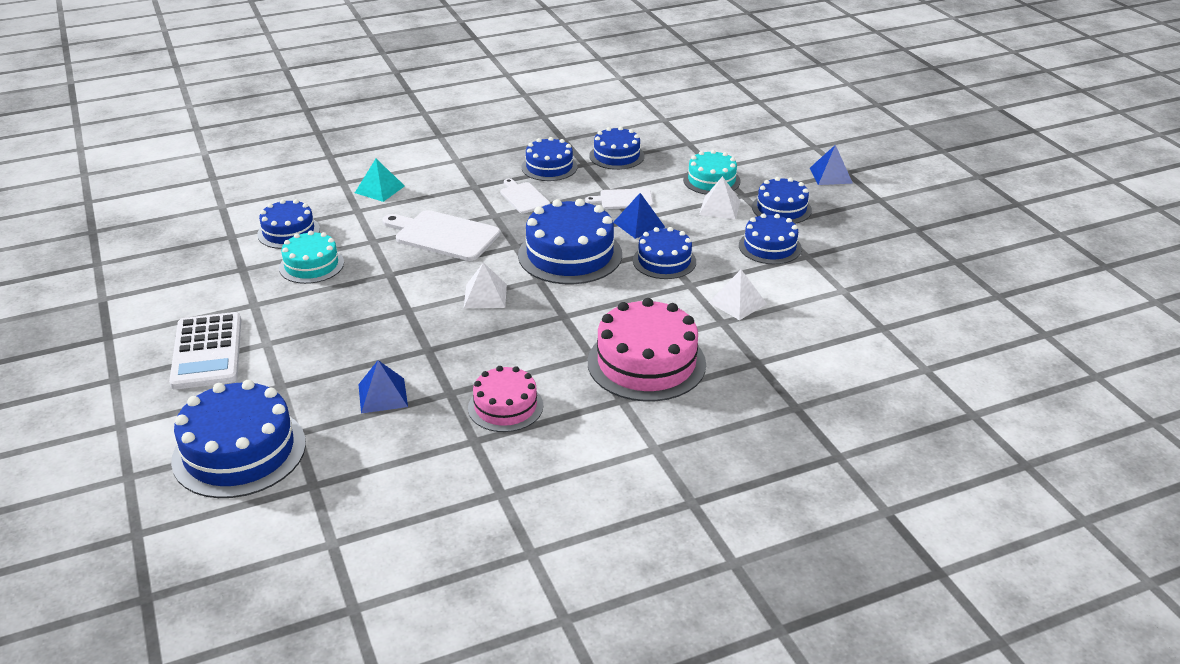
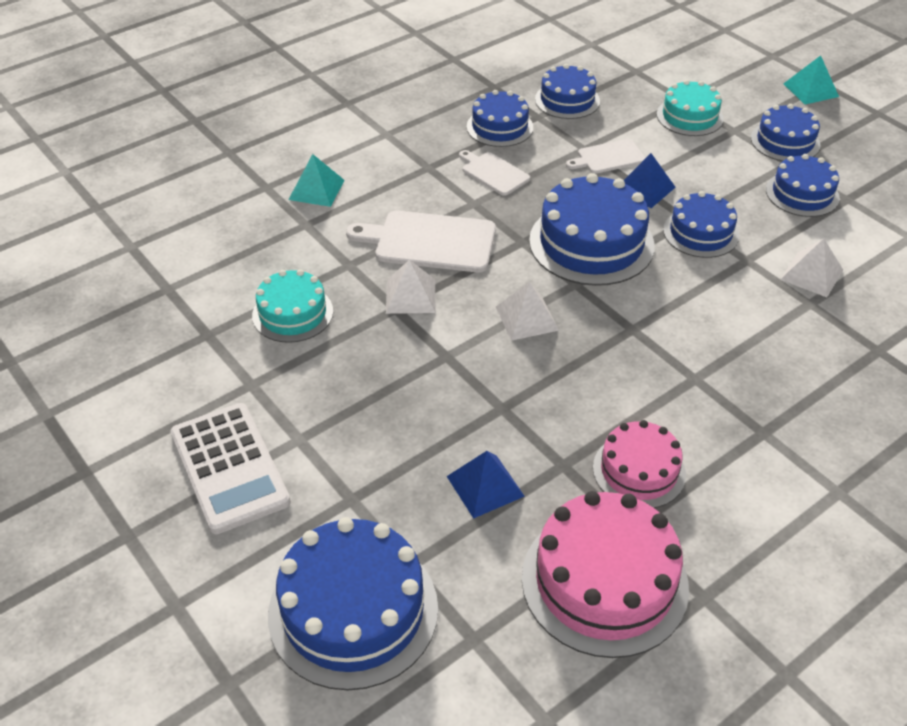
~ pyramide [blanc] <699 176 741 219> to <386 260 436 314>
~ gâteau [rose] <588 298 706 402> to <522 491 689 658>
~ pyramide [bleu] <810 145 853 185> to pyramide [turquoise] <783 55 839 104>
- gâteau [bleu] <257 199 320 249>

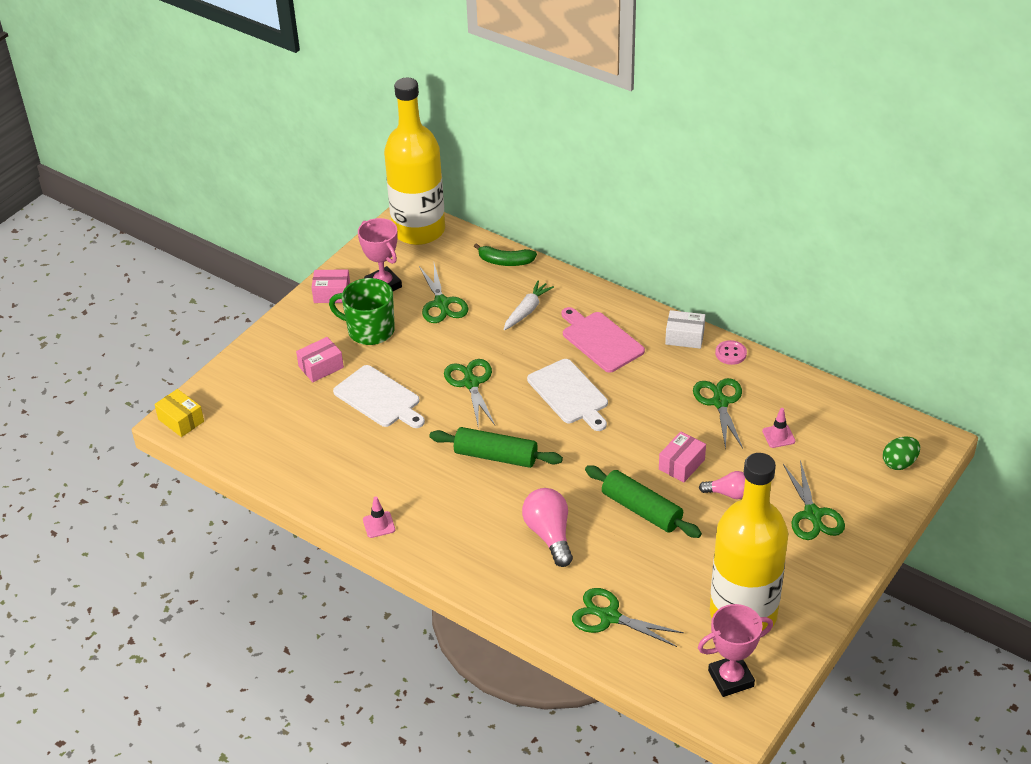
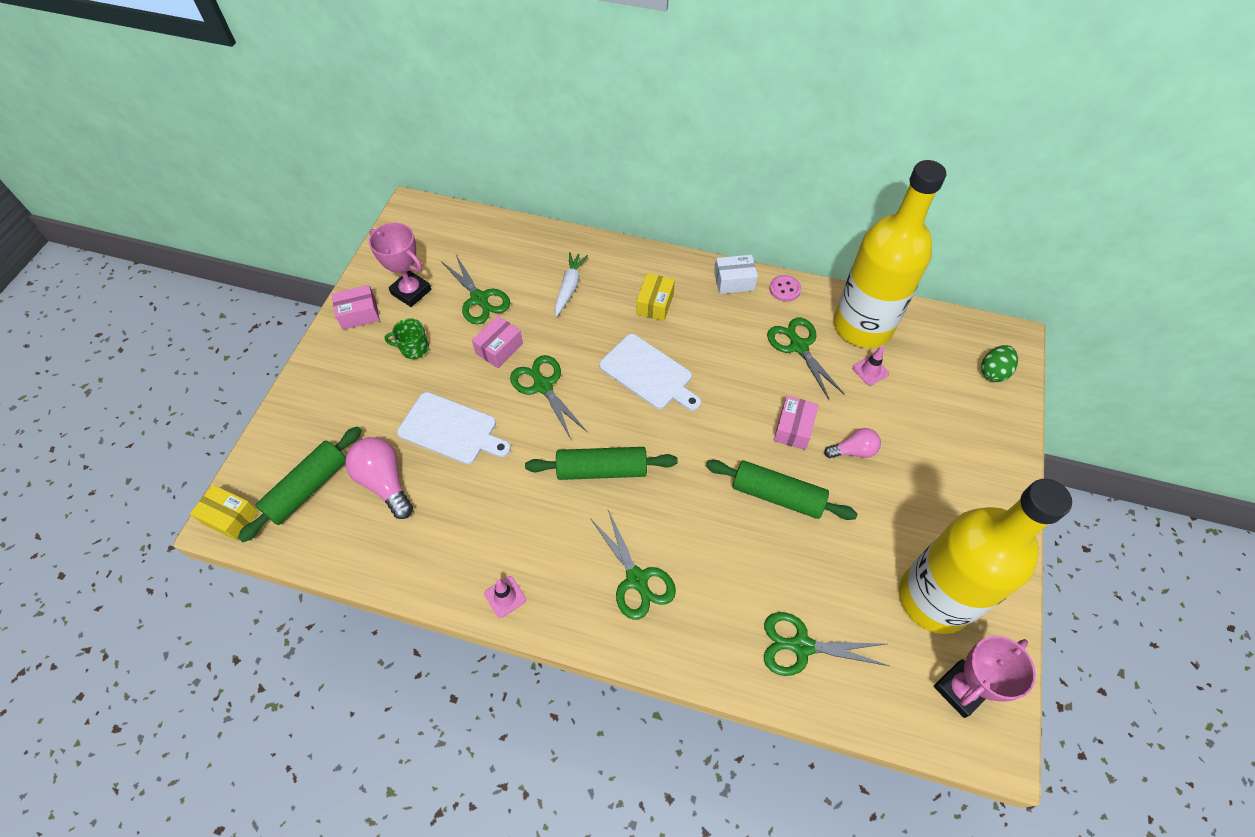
+ rouleau à pâtisserie [vert] <238 426 362 542>
~ ampoule [rose] <522 488 573 567> to <345 437 413 519>
~ tasse [vert] <329 278 395 345> = <385 318 429 359> x0.56
~ boîte [rose] <296 337 344 382> to <472 316 523 368>
~ ciseaux [vert] <783 460 845 540> to <590 510 676 620>
~ planche à découper [rose] <561 307 645 373> to boîte [jaune] <636 273 675 321>
~ bouteille [jaune] <384 78 445 245> to <834 160 946 348>
- banane [vert] <474 243 537 266>

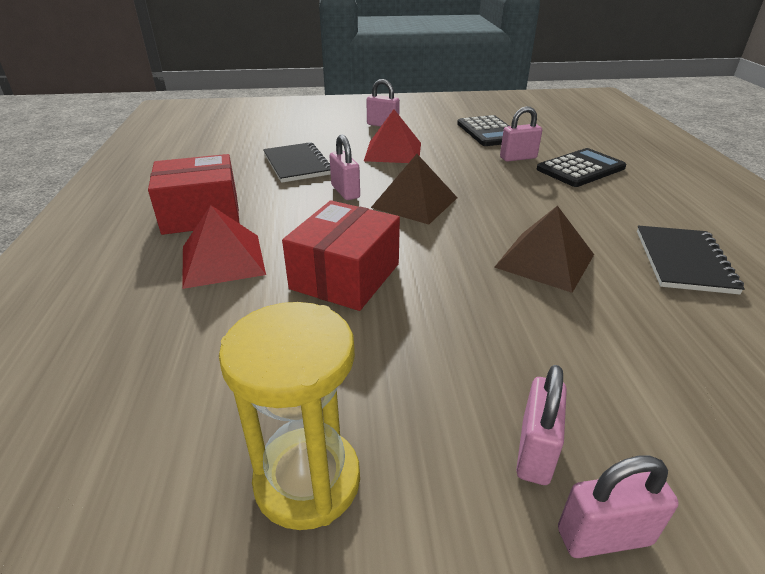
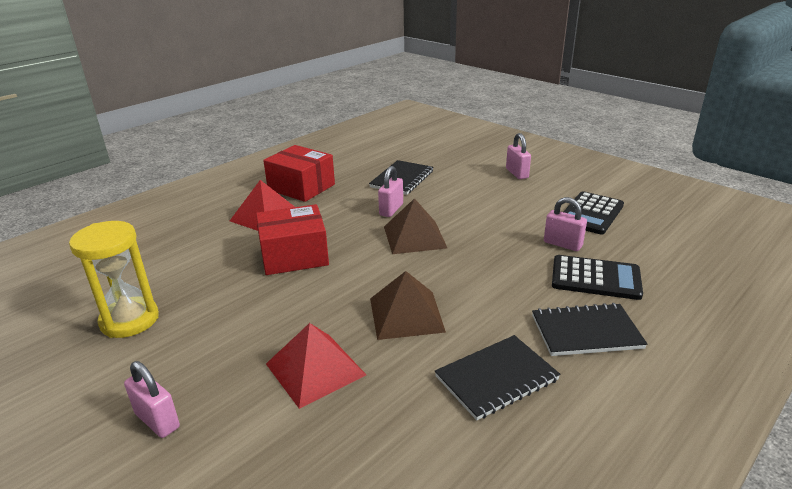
~ pyramide [rouge] <364 109 421 163> to <266 323 366 409>
+ carnet [noir] <532 303 647 356>
- cadenas [rose] <516 365 567 485>

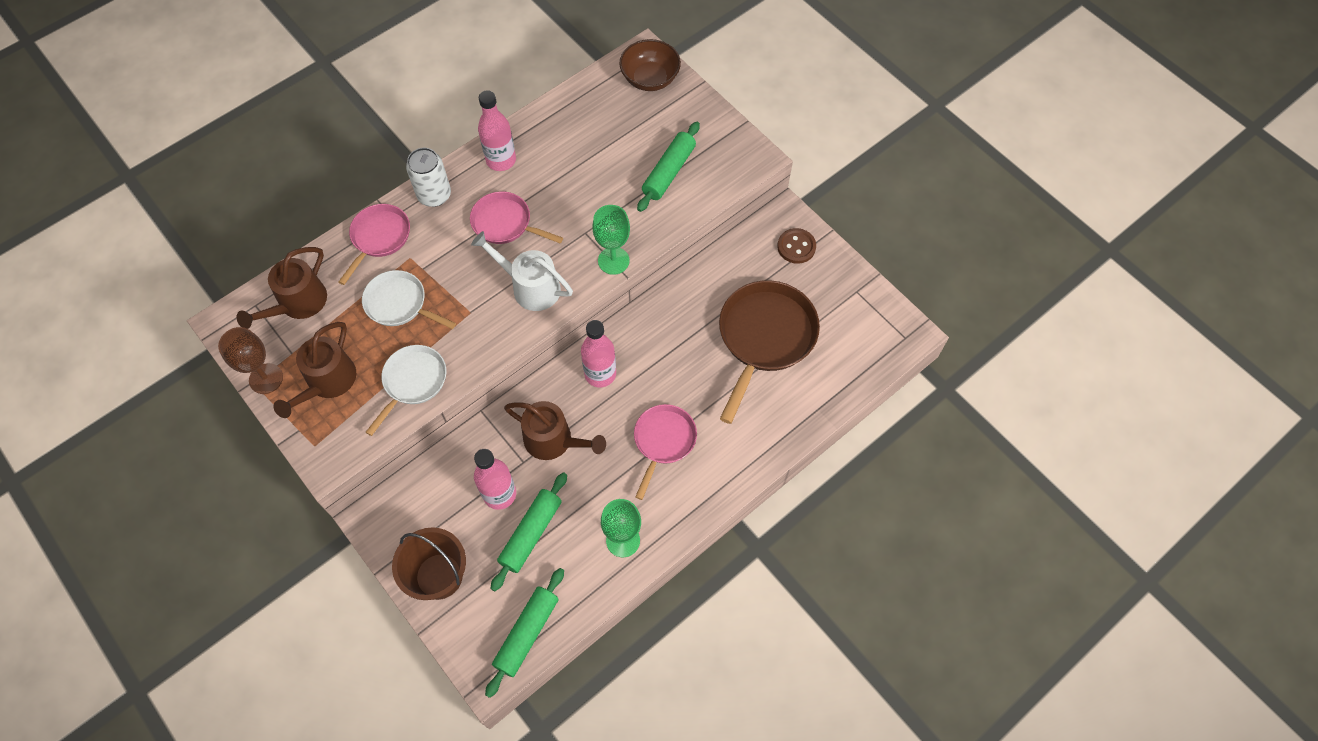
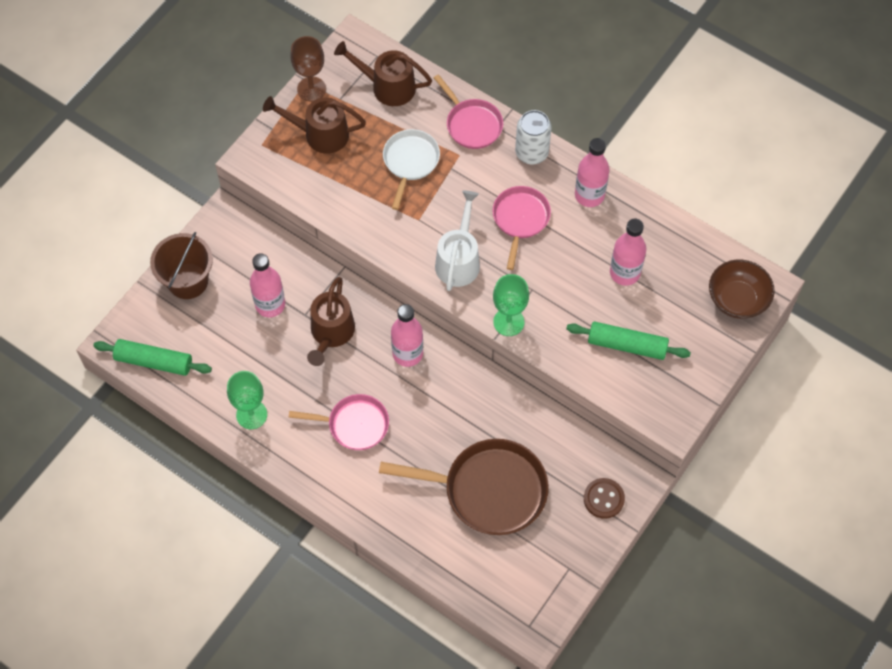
~ poêle [rose] <339 204 410 285> = <434 74 503 149> 45 degrees clockwise
+ bouteille [rose] <610 219 646 286>
- poêle [blanc] <365 345 446 436>
- rouleau à pâtisserie [vert] <491 472 567 591>

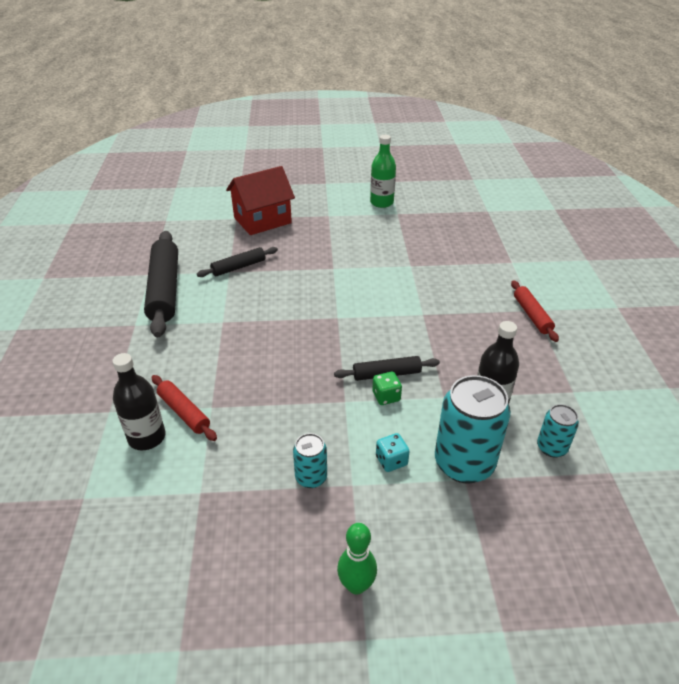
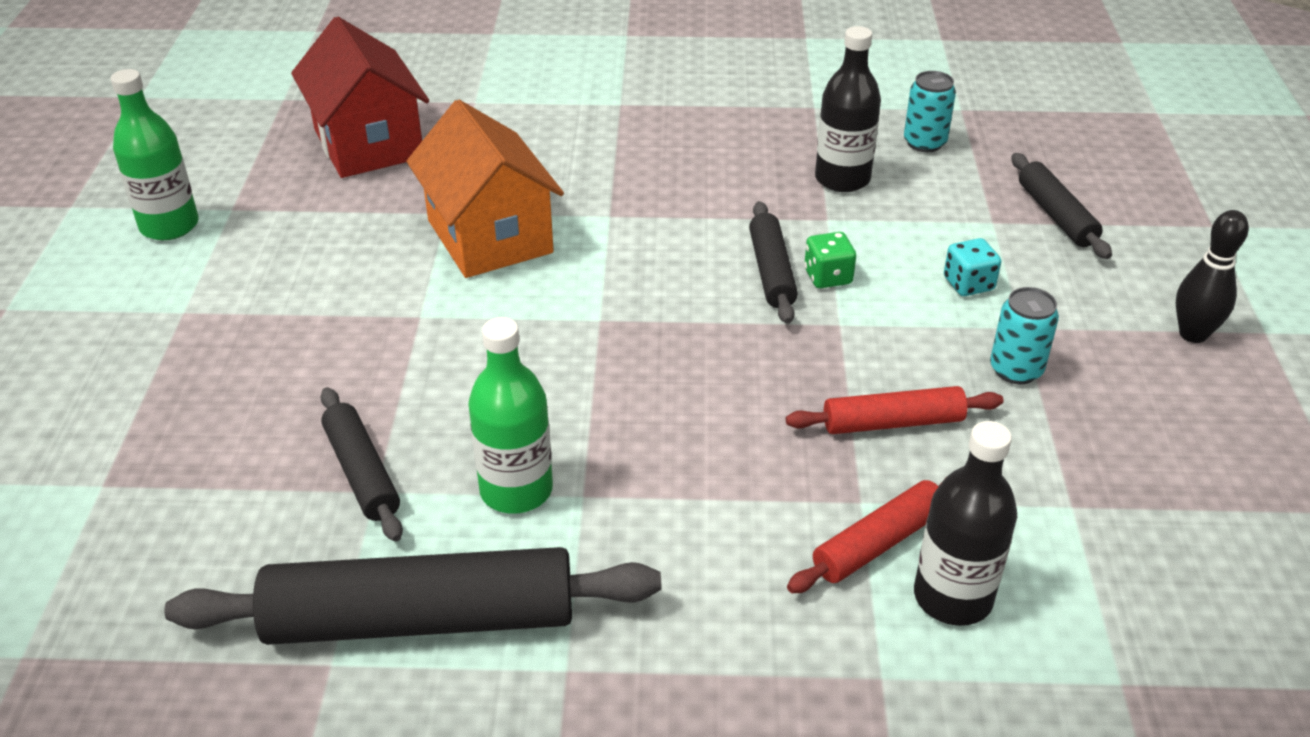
~ maison [rouge] <226 166 295 235> to <291 17 429 178>
+ maison [orange] <406 100 564 278>
+ bouteille [vert] <468 317 553 514>
~ rouleau à pâtisserie [rouge] <511 280 559 342> to <786 386 1003 434>
+ rouleau à pâtisserie [noir] <1012 153 1112 259>
~ quille [vert] <337 523 377 595> to quille [noir] <1176 210 1249 343>
- canette [turquoise] <435 375 511 484>

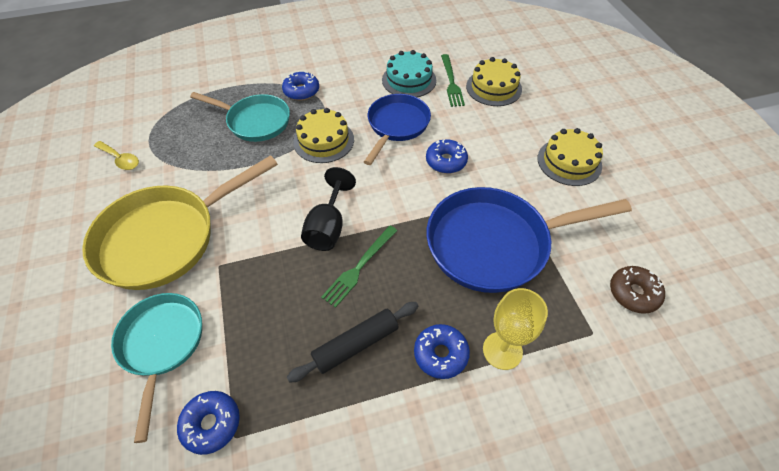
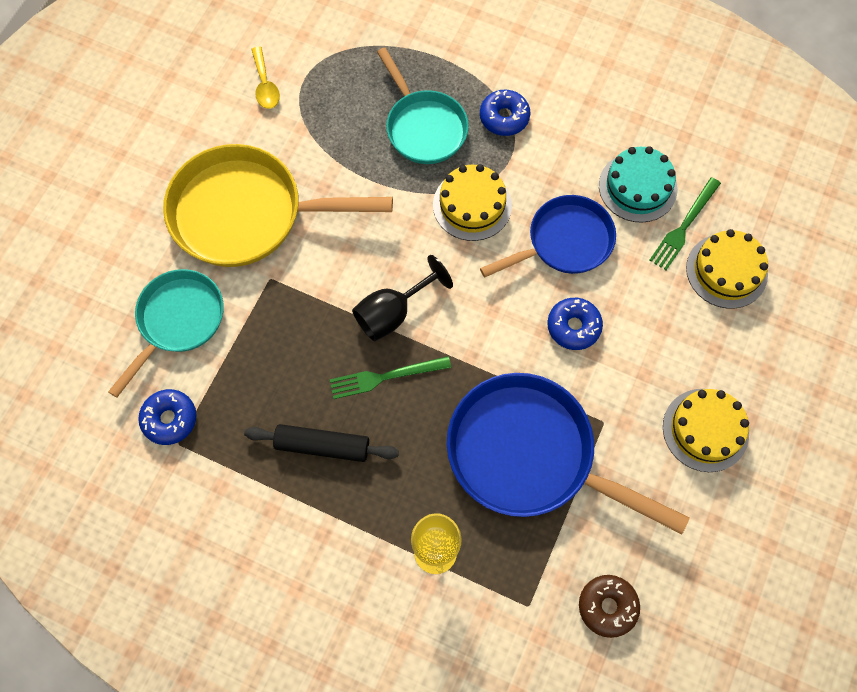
- beignet [bleu] <414 324 470 379>

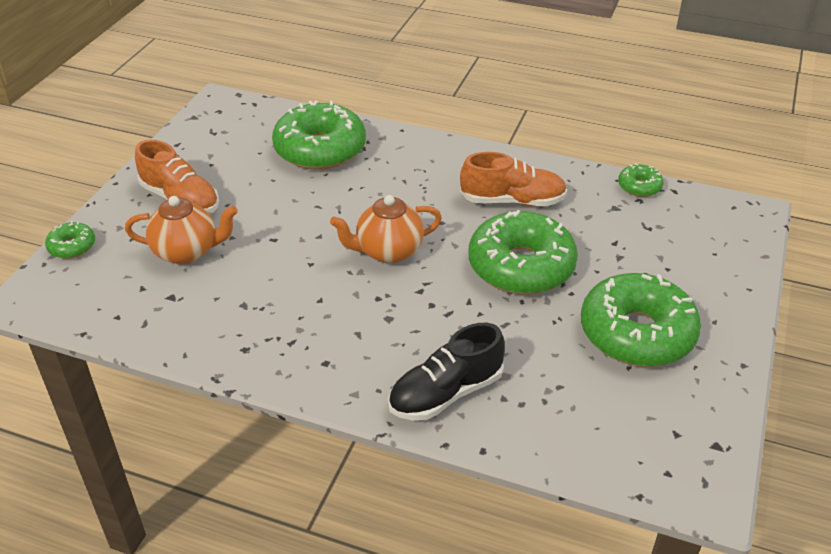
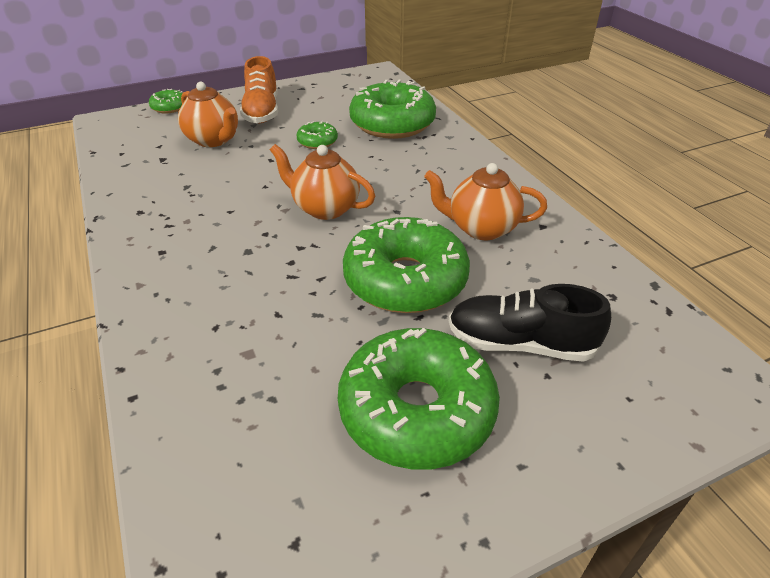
~ beignet [vert] <618 163 664 197> to <296 121 338 149>
~ chaussure [orange] <460 152 567 206> to théière [orange] <424 163 547 240>
~ chaussure [noir] <388 323 505 420> to <449 284 611 362>

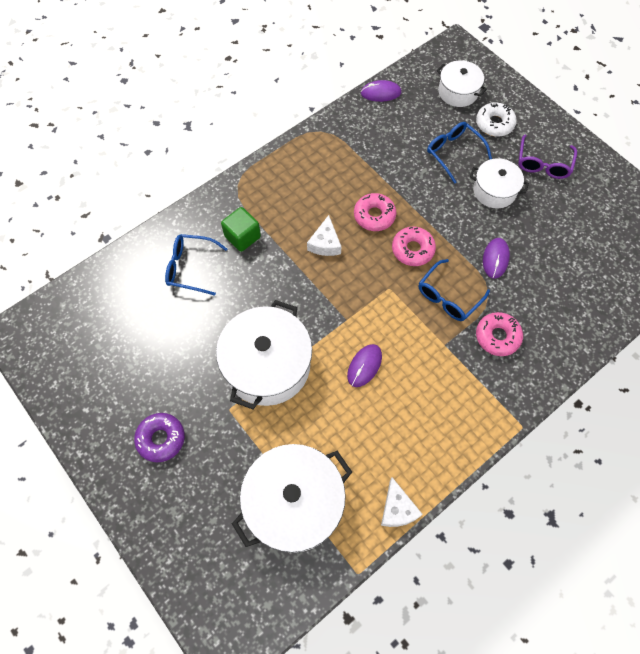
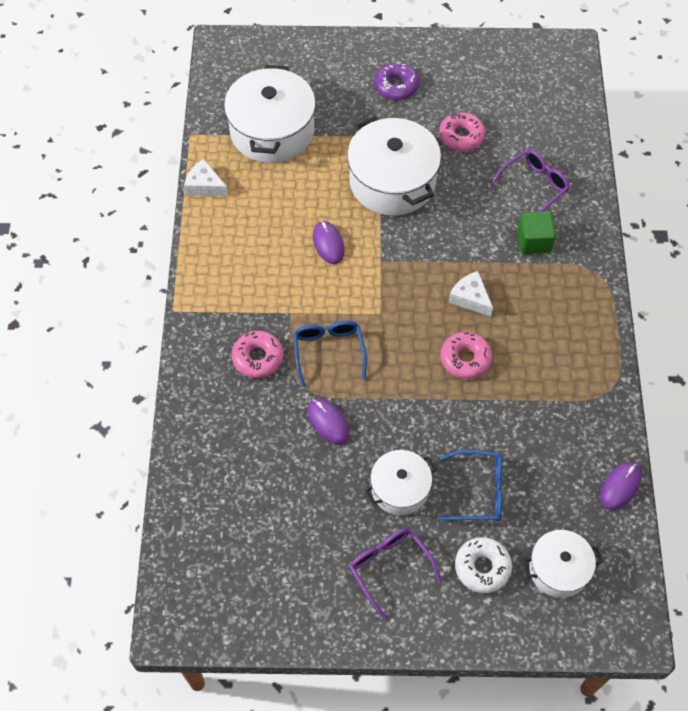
~ beignet [rose] <392 227 436 266> to <439 112 485 152>
~ lunettes [bleu] <165 234 227 296> to lunettes [violet] <490 149 569 212>

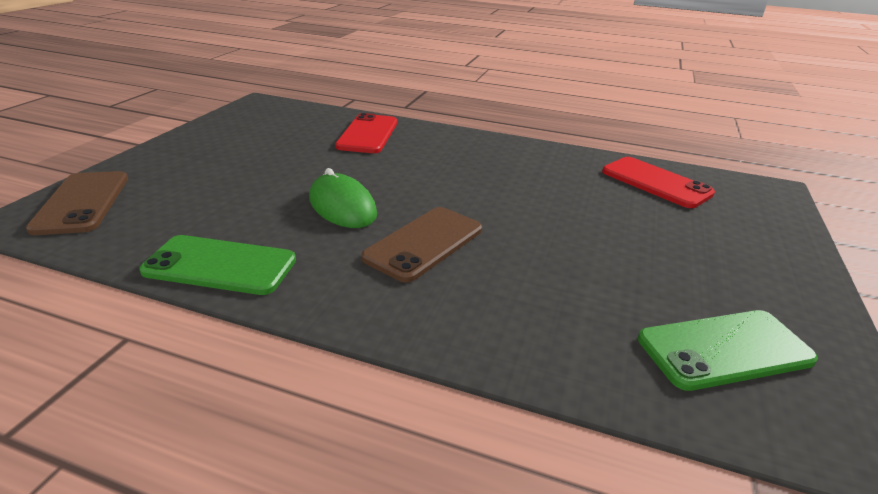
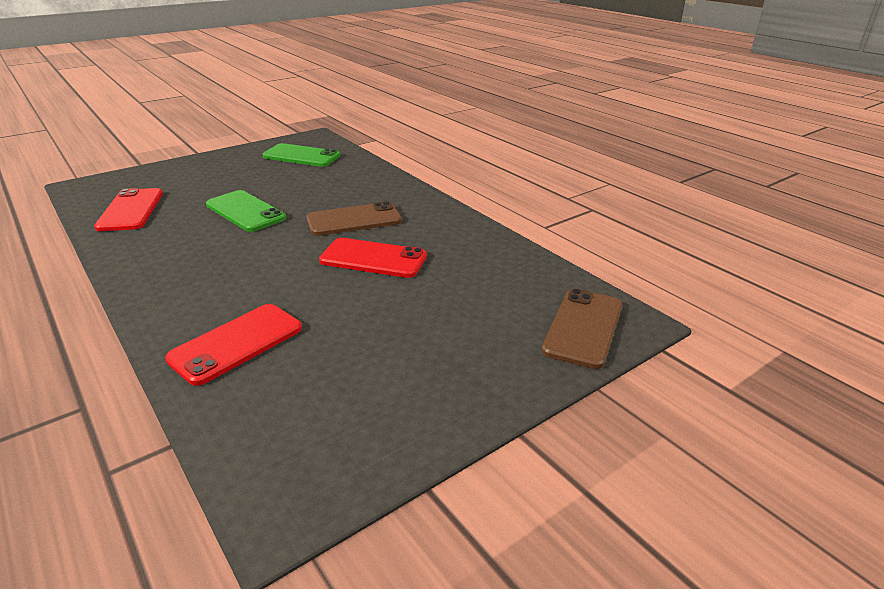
~ téléphone [vert] <139 235 296 295> to <206 190 286 232>
~ souris [vert] <309 168 377 228> to téléphone [rouge] <319 238 427 278>

